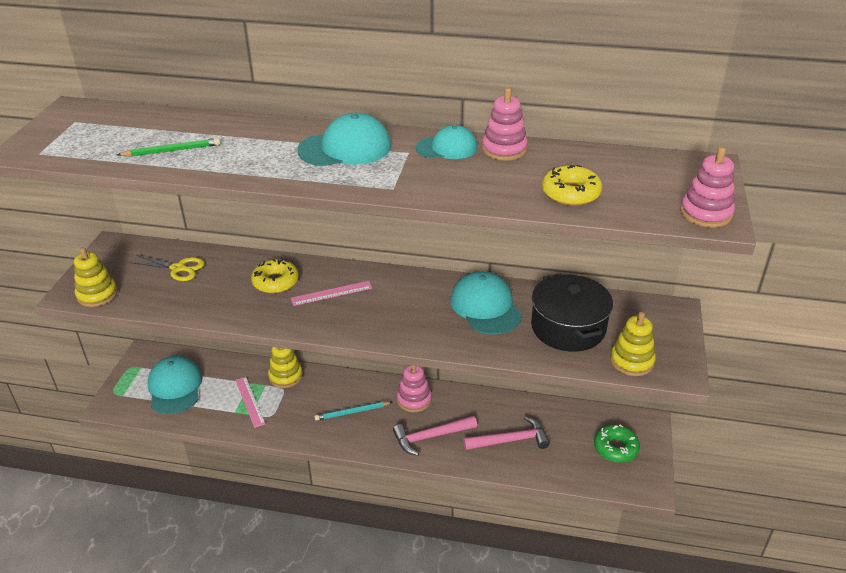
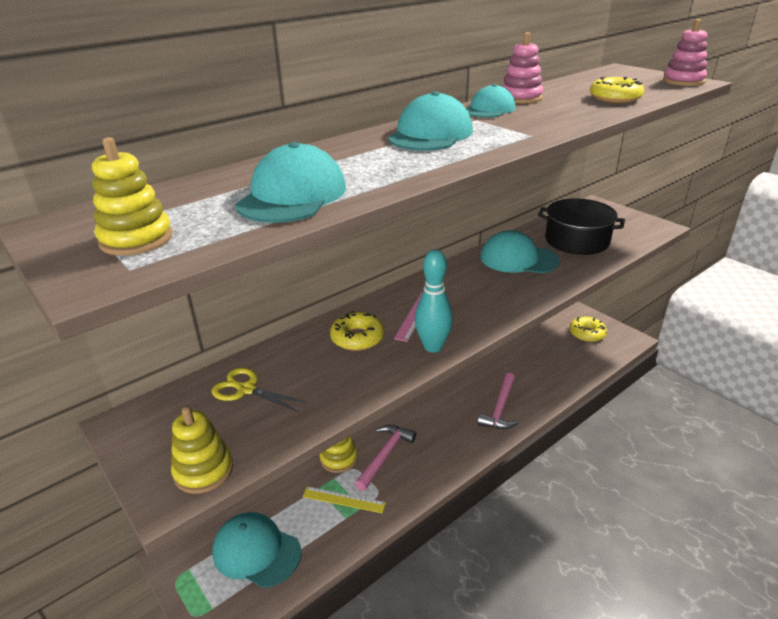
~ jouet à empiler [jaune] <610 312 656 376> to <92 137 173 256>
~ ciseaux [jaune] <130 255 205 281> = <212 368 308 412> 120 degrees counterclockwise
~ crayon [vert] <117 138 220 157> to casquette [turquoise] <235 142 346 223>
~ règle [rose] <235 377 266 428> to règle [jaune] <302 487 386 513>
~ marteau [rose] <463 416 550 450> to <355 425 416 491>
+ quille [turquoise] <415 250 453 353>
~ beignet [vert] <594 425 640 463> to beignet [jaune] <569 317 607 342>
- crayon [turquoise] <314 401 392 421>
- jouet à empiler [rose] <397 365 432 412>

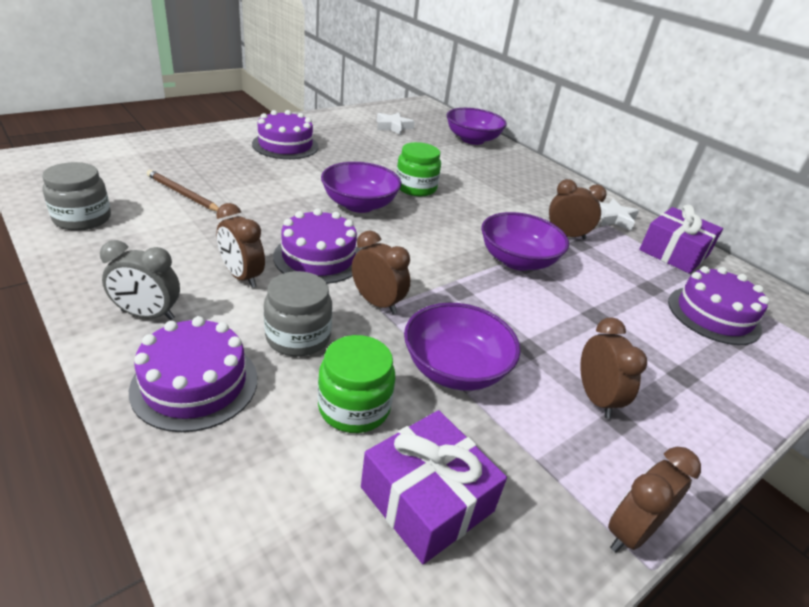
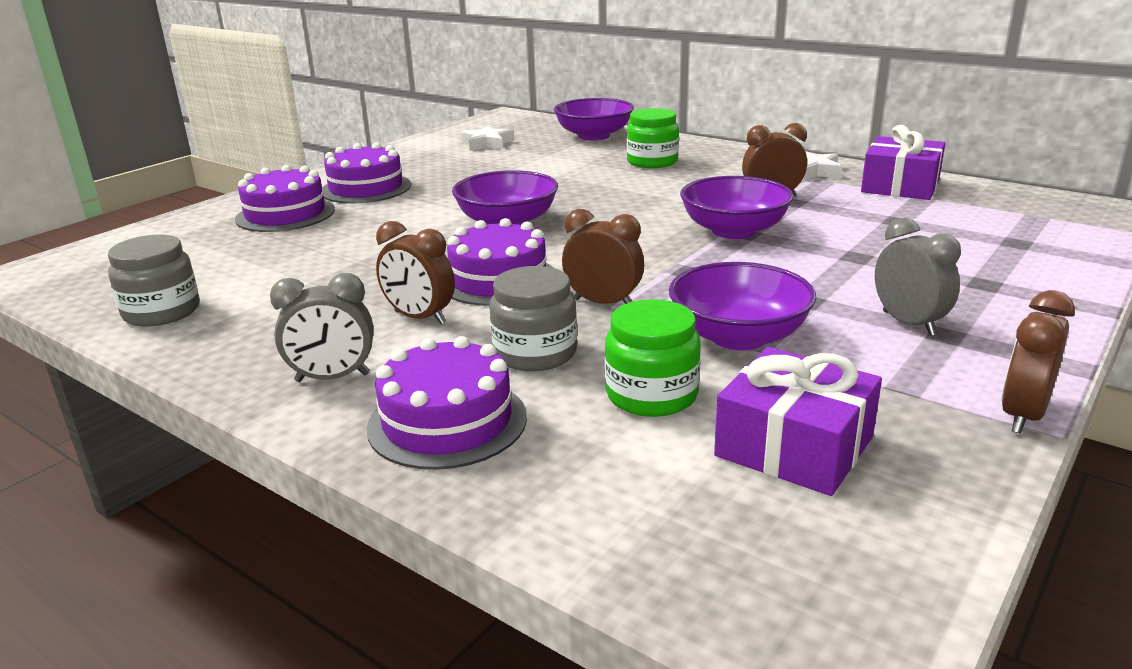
~ gâteau [violet] <668 266 769 345> to <235 165 335 232>
~ bocal [vert] <396 142 441 196> to <627 108 679 168>
~ réveil [marron] <580 317 647 419> to réveil [gris] <875 218 961 336>
- crayon [marron] <147 170 219 211>

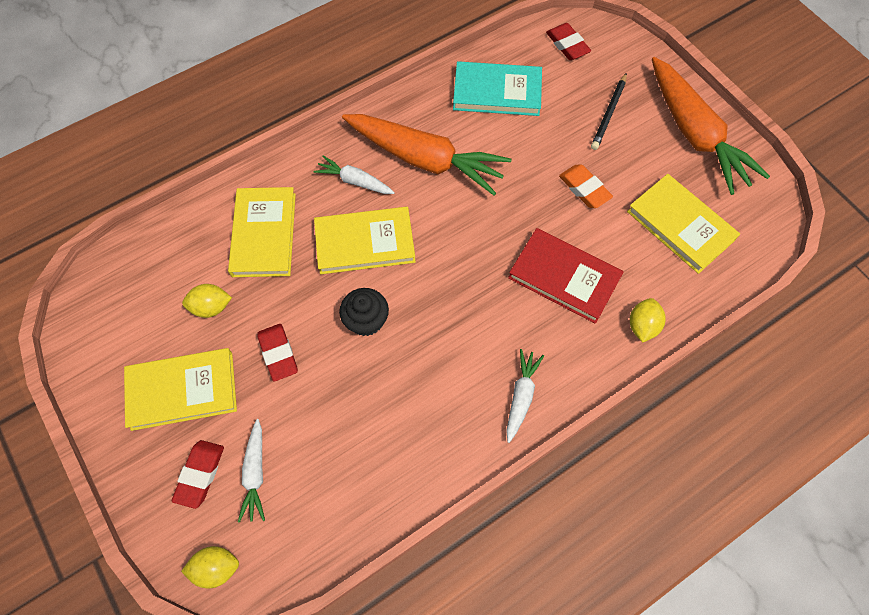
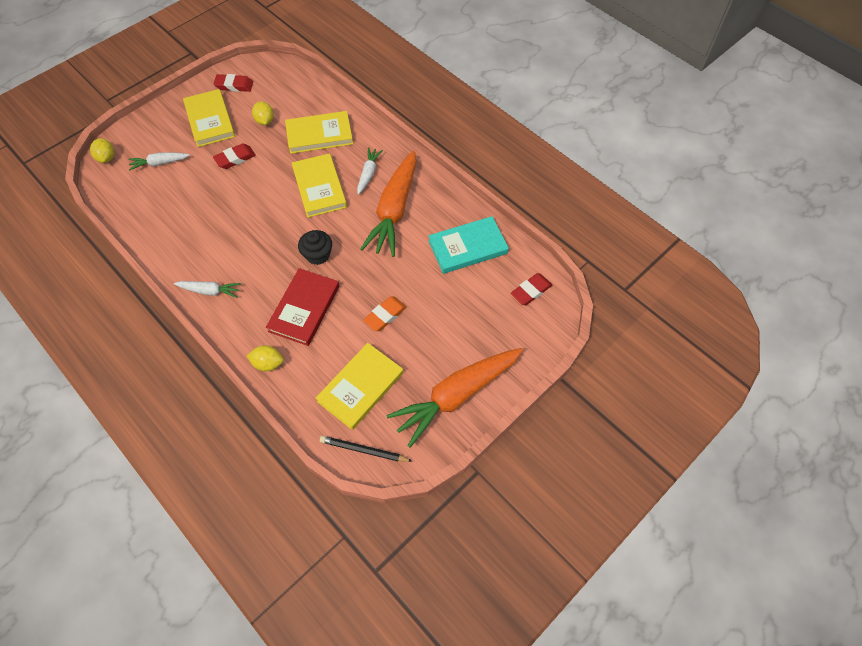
~ gomme [rouge] <172 440 224 509> to <214 74 253 92>
~ muffin [noir] <339 288 389 336> to <298 230 332 265>
~ crayon [noir] <591 73 627 150> to <320 436 412 462>
~ livre [turquoise] <453 61 542 116> = <428 216 509 274> 75 degrees clockwise

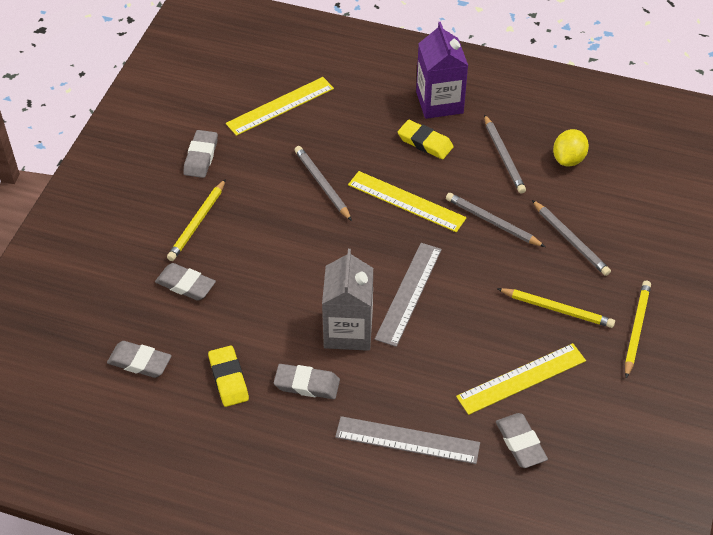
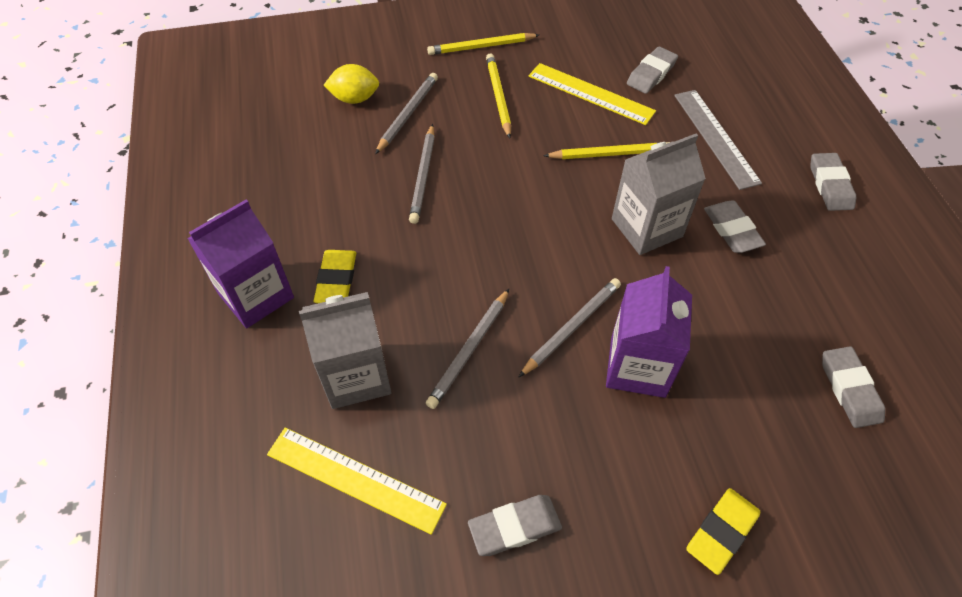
+ brique de lait [gris] <299 292 392 409>
~ citron [jaune] <553 129 589 166> to <324 64 379 104>
~ crayon [gris] <484 114 526 194> to <519 278 621 377>
~ crayon [jaune] <167 179 226 261> to <543 142 670 159>
+ brique de lait [violet] <606 266 692 398>
~ gomme [jaune] <208 345 249 407> to <686 488 760 575>
~ gomme [gris] <155 263 216 301> to <810 153 856 211>
- règle [jaune] <348 171 467 232>
- règle [gris] <375 243 442 347>

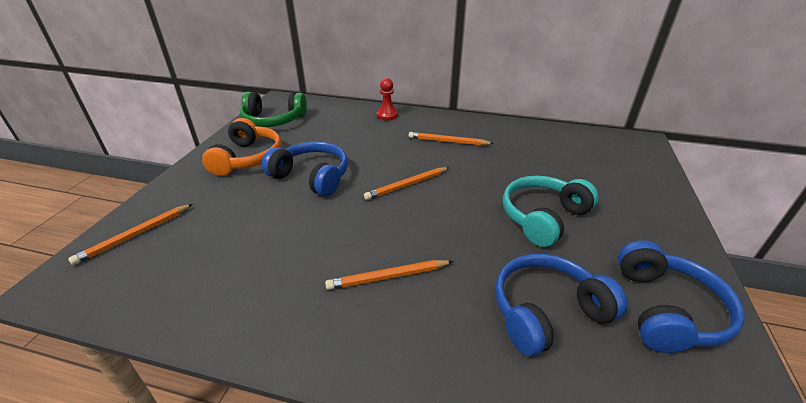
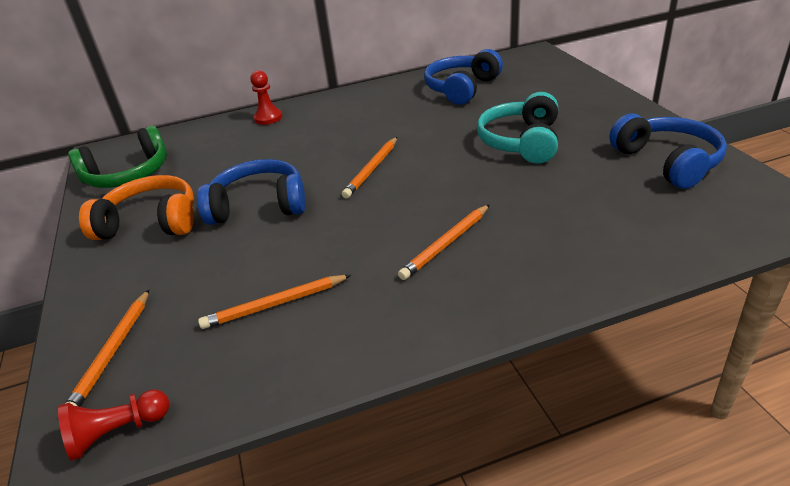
+ pion [rouge] <58 390 169 461>
~ casque audio [orange] <202 118 282 176> = <79 175 194 240> 60 degrees counterclockwise
~ crayon [orange] <408 132 494 145> to <198 275 351 329>
~ casque audio [bleu] <495 254 627 357> to <424 49 503 105>

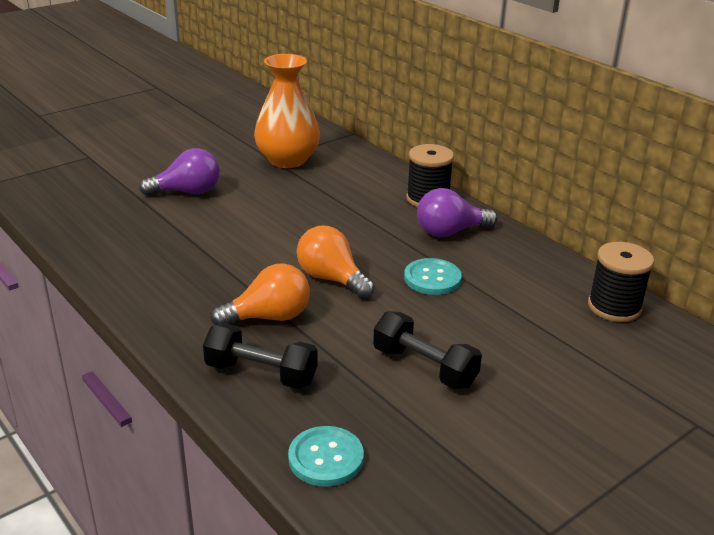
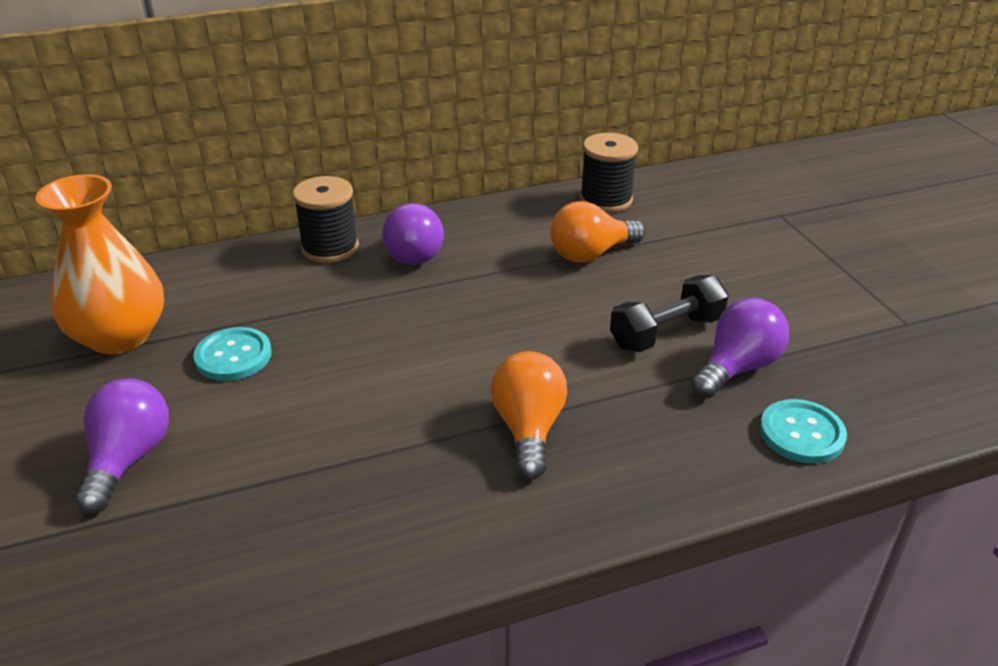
~ bouton [turquoise] <404 258 462 295> to <193 327 272 381>
~ ampoule [orange] <297 226 375 299> to <550 201 645 263>
+ ampoule [violet] <691 298 789 398>
- haltère [noir] <203 323 318 389>

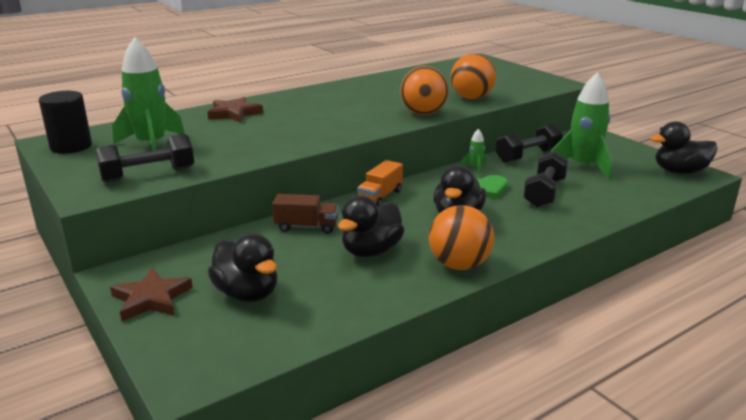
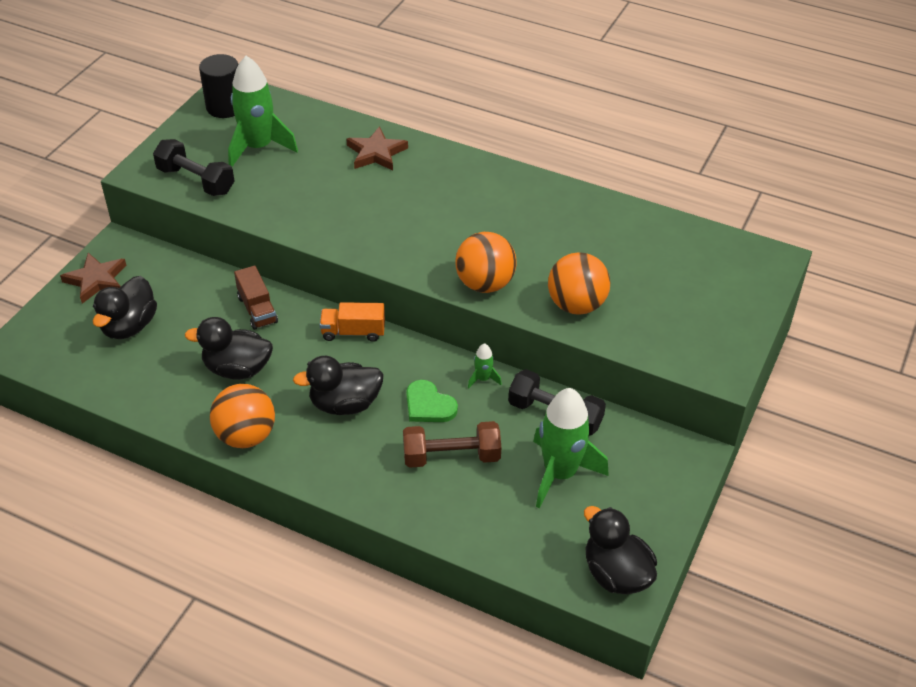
~ haltère [noir] <523 151 568 208> to haltère [marron] <403 421 501 468>

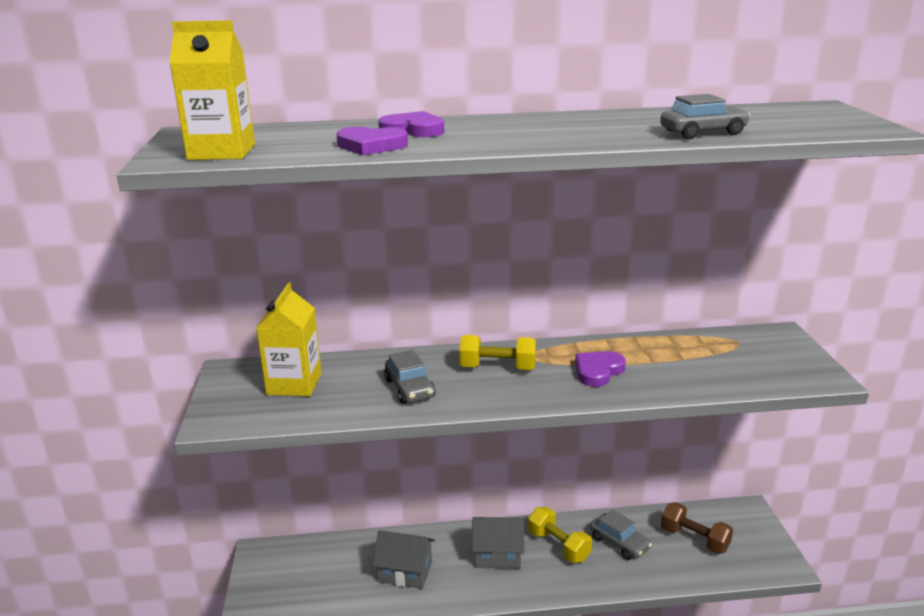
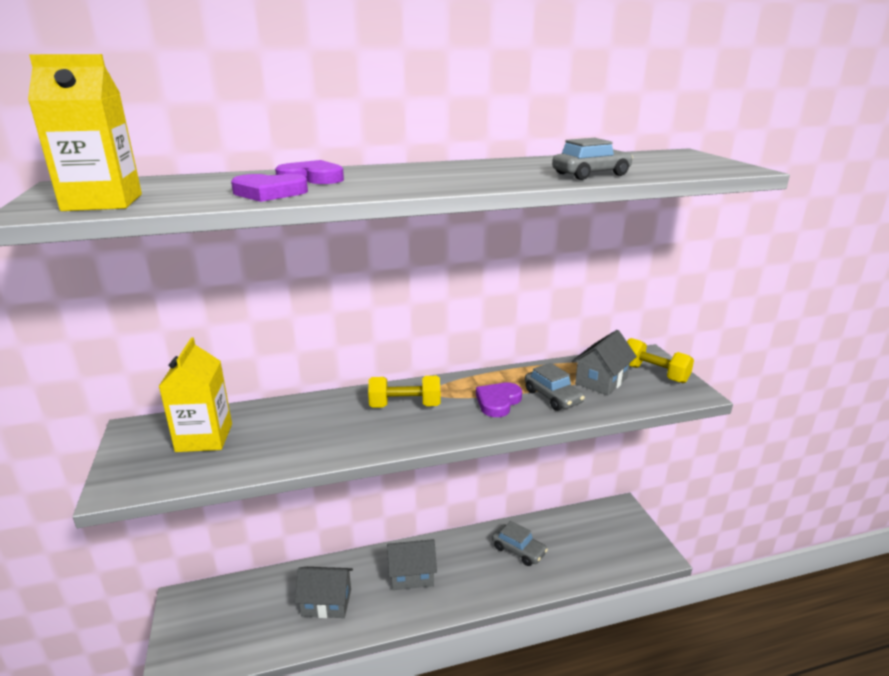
~ voiture [gris] <384 350 435 404> to <525 363 585 411>
+ maison [gris] <572 330 637 395>
~ haltère [jaune] <528 507 592 563> to <627 338 694 383>
- haltère [marron] <661 502 733 554>

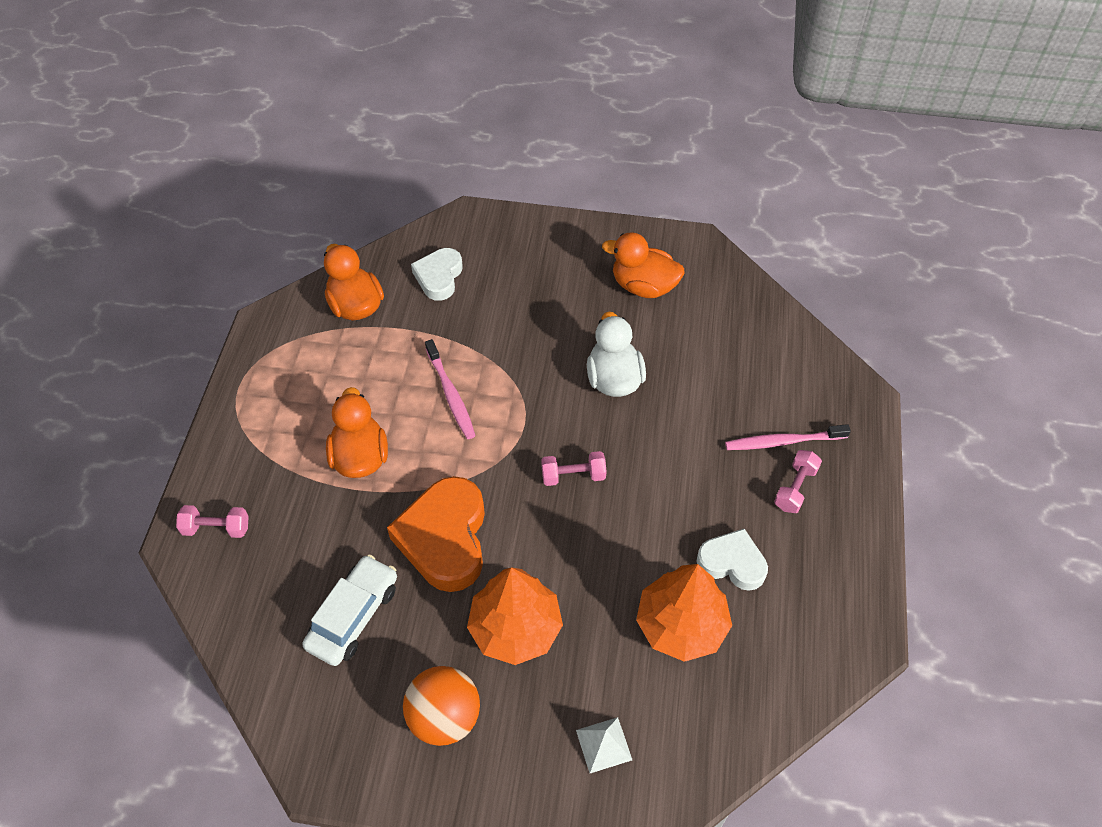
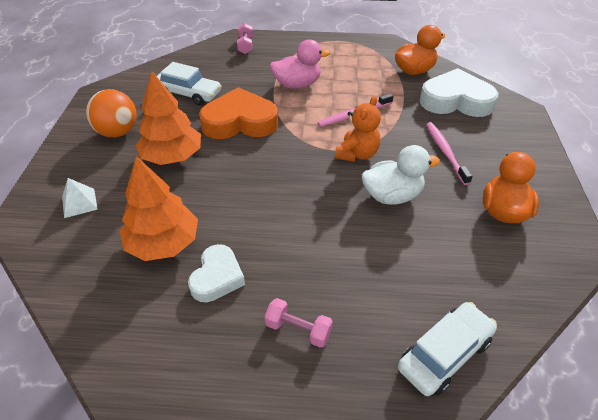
~ canard [orange] <326 387 388 478> to canard [rose] <270 40 330 89>
+ ours en peluche [orange] <335 96 381 162>
+ voiture [blanc] <398 302 497 396>
~ cœur [blanc] <411 248 463 301> = <420 68 498 117> x1.66
~ brosse à dents [rose] <725 424 851 450> to <426 122 473 185>
- haltère [rose] <541 451 607 486>

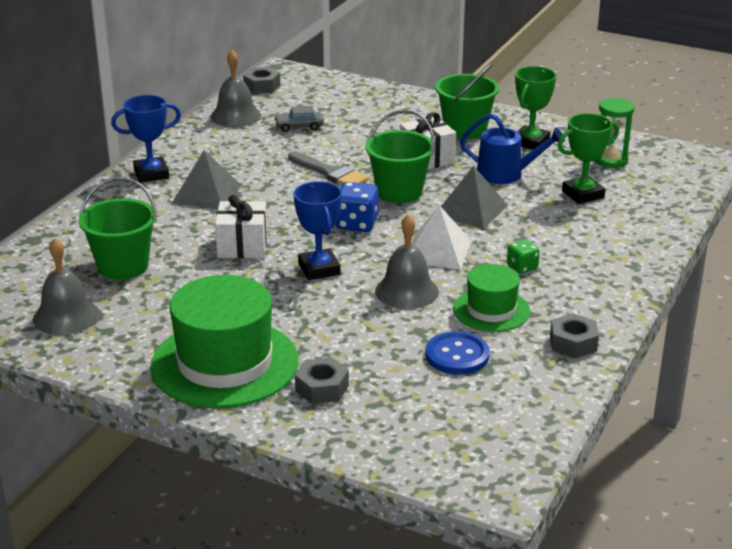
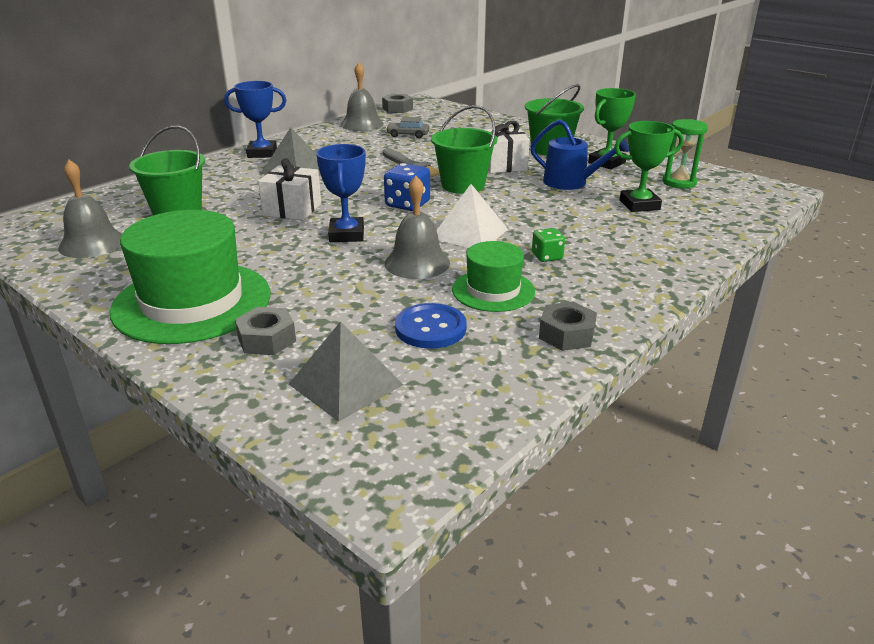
~ pyramide [gris] <441 165 508 229> to <289 321 403 422>

